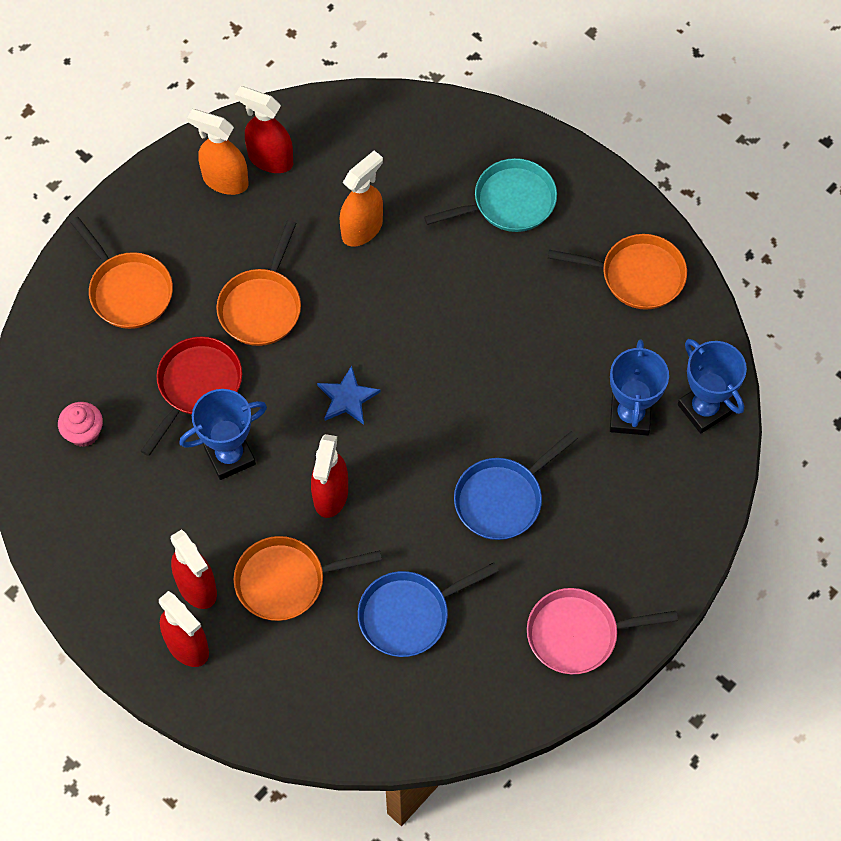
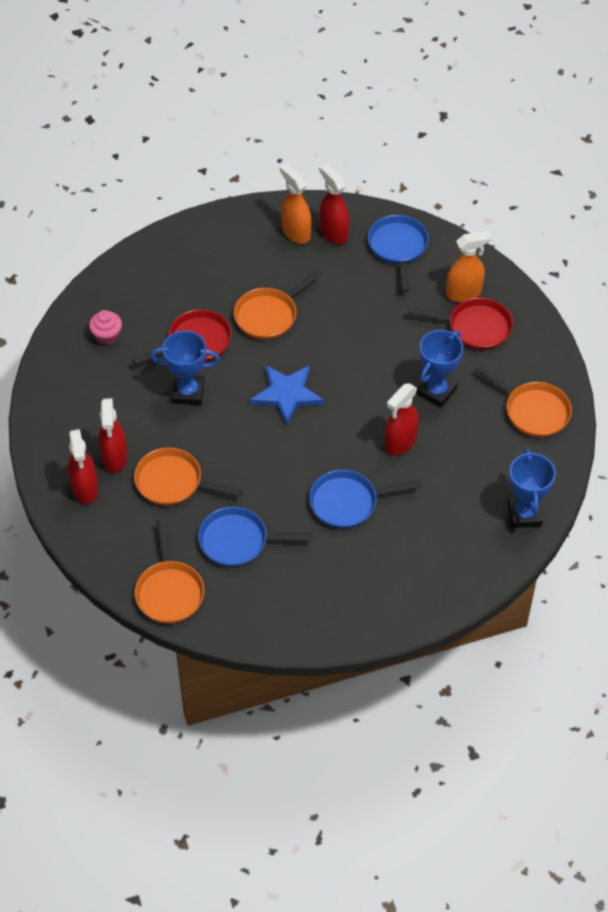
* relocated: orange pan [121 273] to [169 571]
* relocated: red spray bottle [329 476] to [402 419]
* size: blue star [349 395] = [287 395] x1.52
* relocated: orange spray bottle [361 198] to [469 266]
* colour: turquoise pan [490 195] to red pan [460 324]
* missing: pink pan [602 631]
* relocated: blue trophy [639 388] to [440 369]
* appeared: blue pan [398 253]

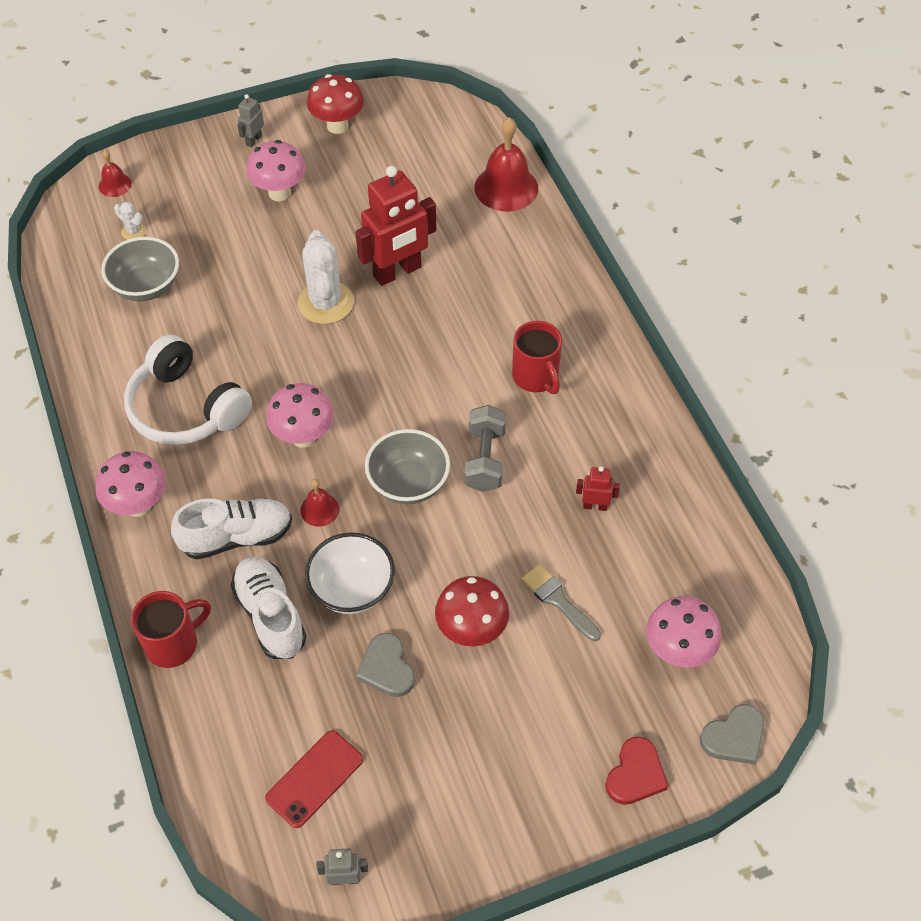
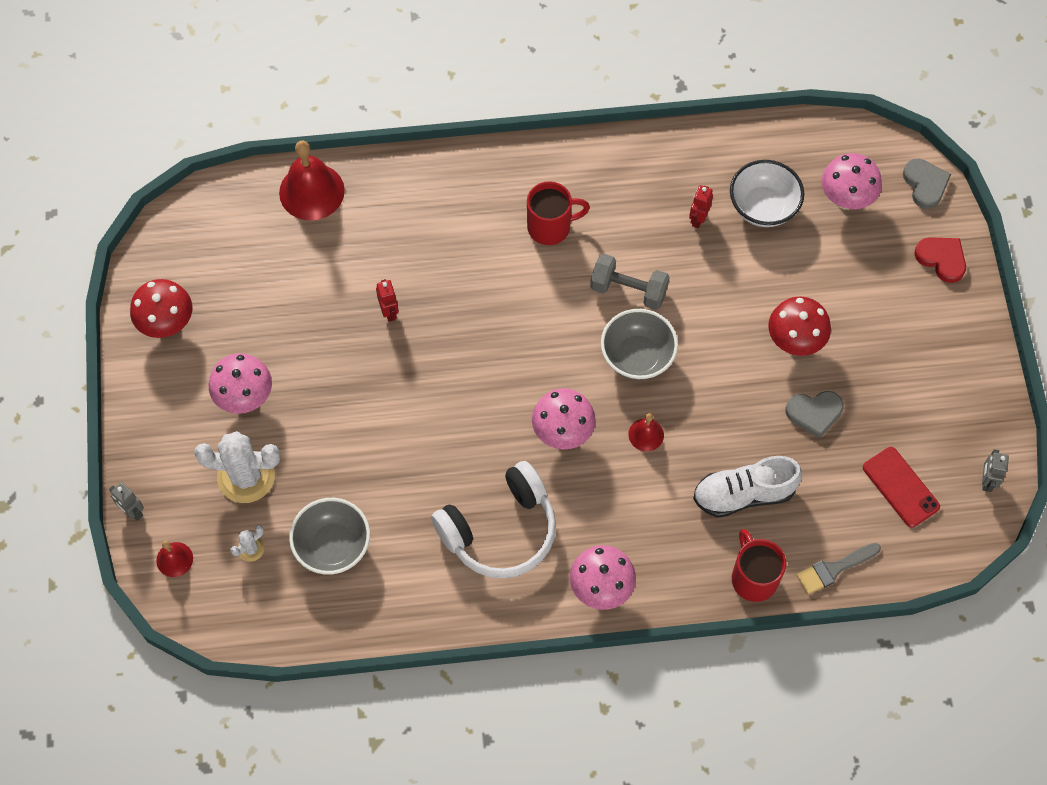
* missing: white shoe [231 529]
* relocated: grey robot [250 120] to [126 501]
* relocated: white cactus [326 277] to [237 467]
* relocated: white bowl [350 573] to [767 193]
* size: red robot [395 226] = [387 300] x0.44
* relocated: grey brush [561 602] to [839 569]

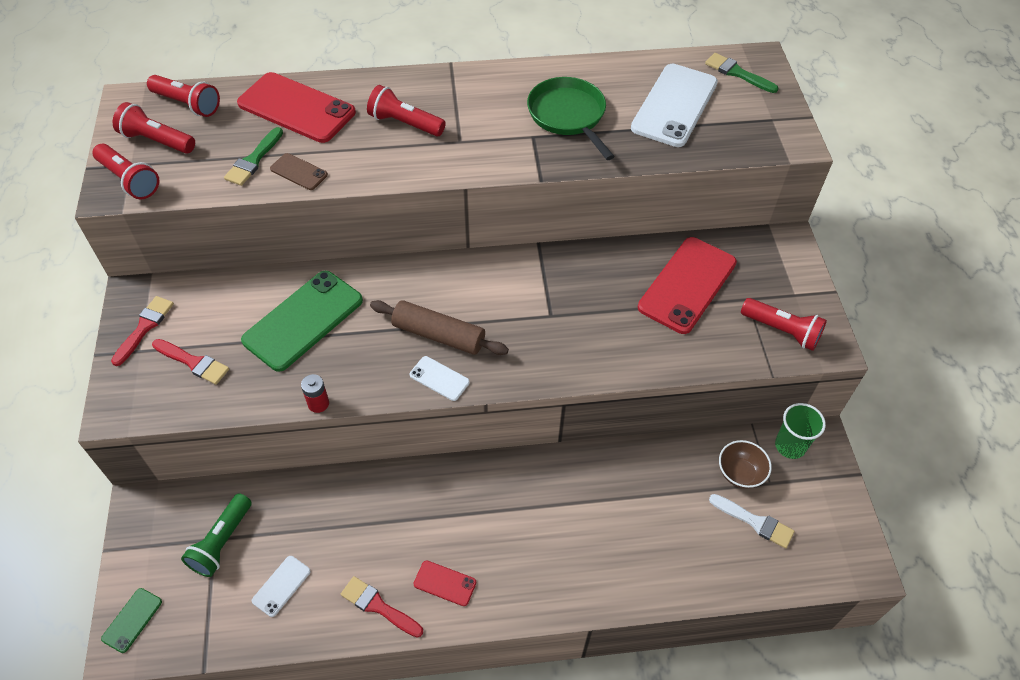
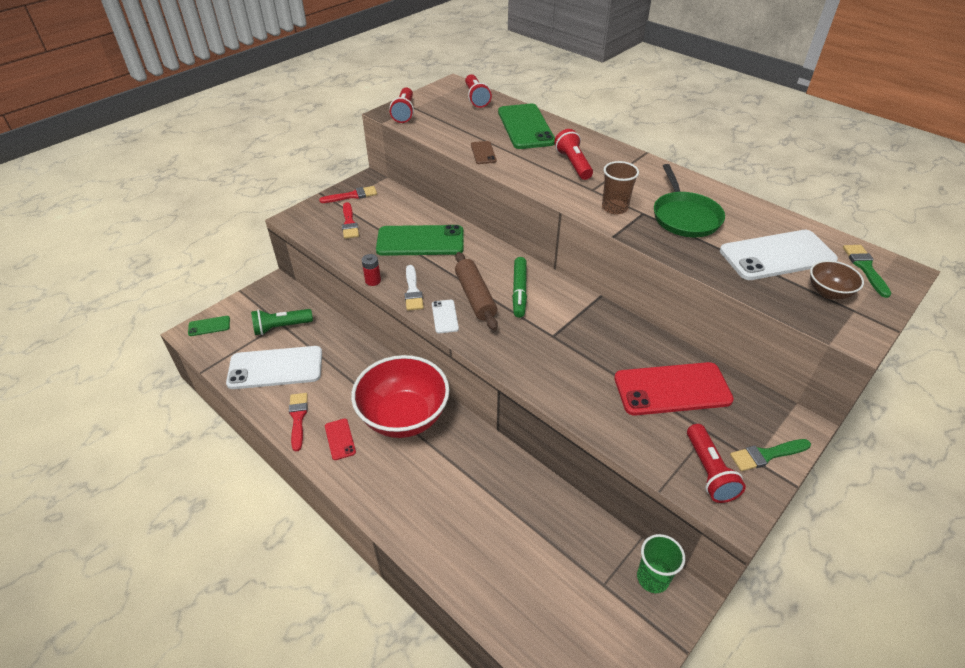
* missing: red flashlight [154 128]
* relocated: green brush [253 156] to [770 455]
* colour: red phone [296 107] to green phone [526 126]
* size: white phone [281 586] = [274 367] x2.16
* spun: green pan [571 118] = [689 200] 150 degrees clockwise
* relocated: white brush [751 521] to [414 288]
* relocated: brown bowl [745 464] to [837 279]
* appeared: red bowl [400 396]
* appeared: green marker [519 287]
* appeared: brown cup [620 188]

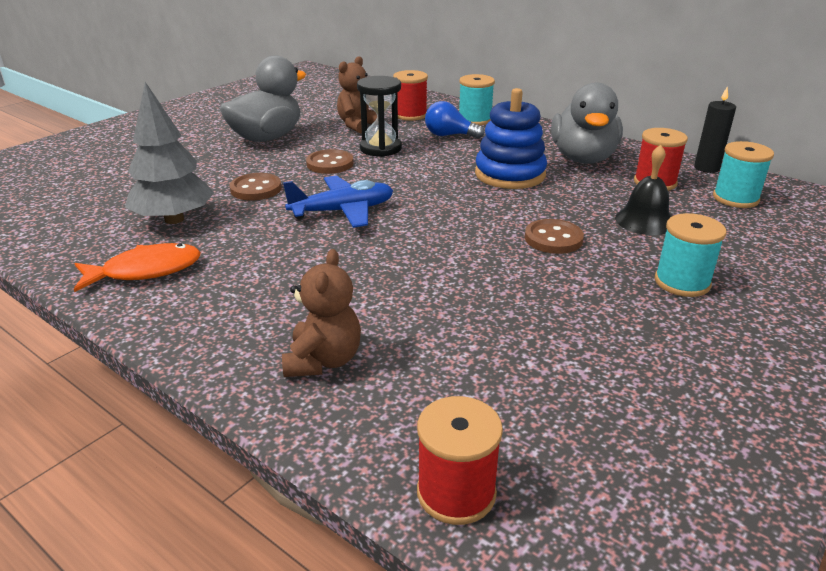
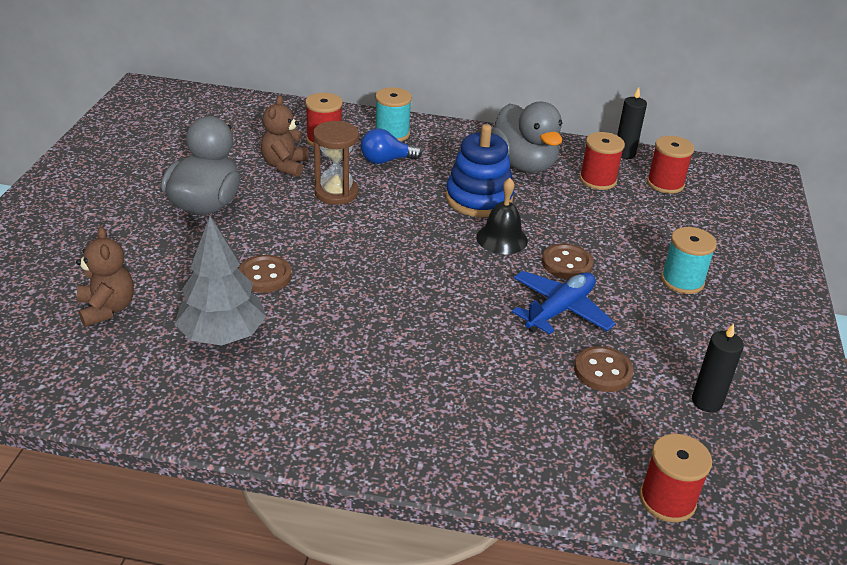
* missing: orange fish [137 267]
* relocated: brown teddy bear [321 313] to [105 277]
* relocated: blue plane [338 202] to [564 302]
* relocated: brown button [330 161] to [604 369]
* colour: black hourglass [379 116] to brown hourglass [336 163]
* relocated: black bell [643 190] to [502 216]
* colour: turquoise spool [743 174] to red spool [670 165]
* appeared: black candle [718 367]

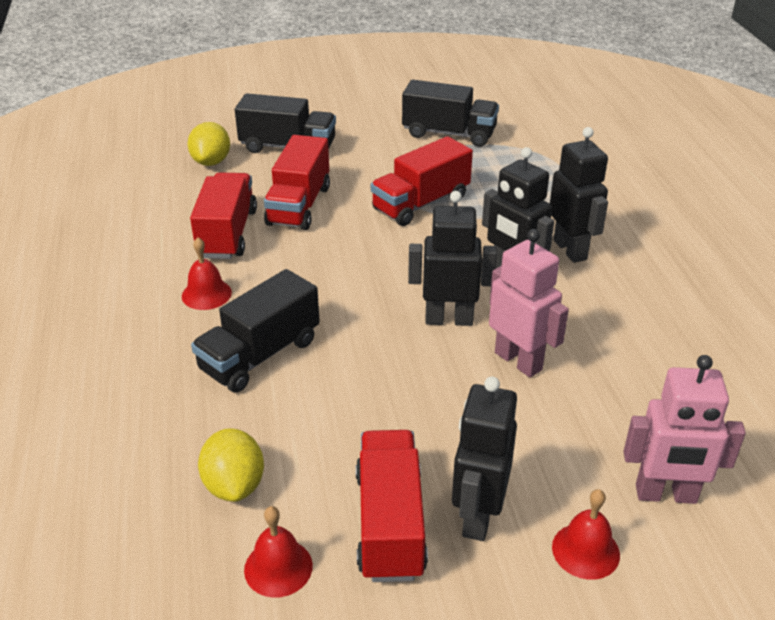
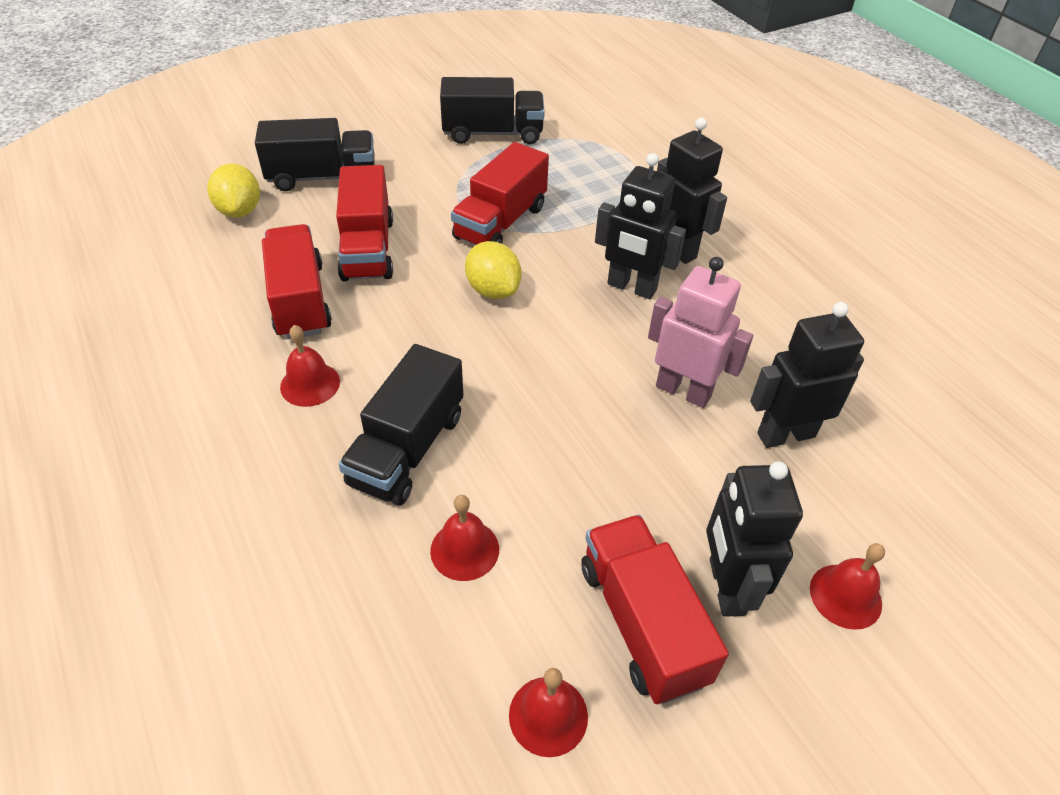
* relocated: yellow lemon [231 465] to [493 270]
* relocated: black robot [452 258] to [807 375]
* missing: pink robot [685 429]
* appeared: red bell [464 538]

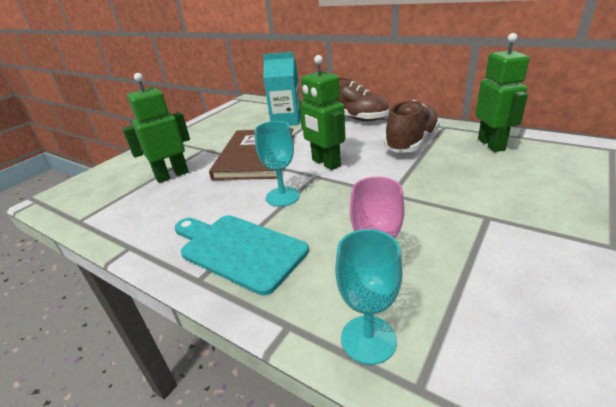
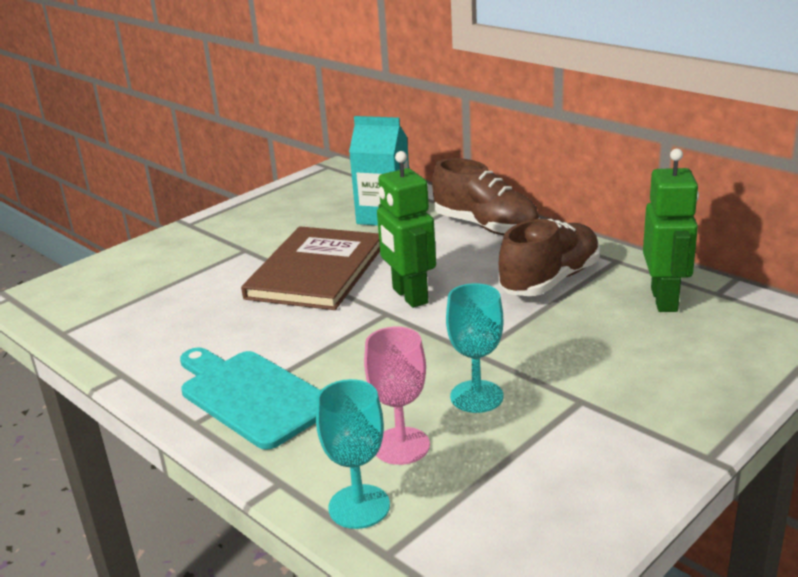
* missing: green robot [156 128]
* relocated: turquoise goblet [277 164] to [474 348]

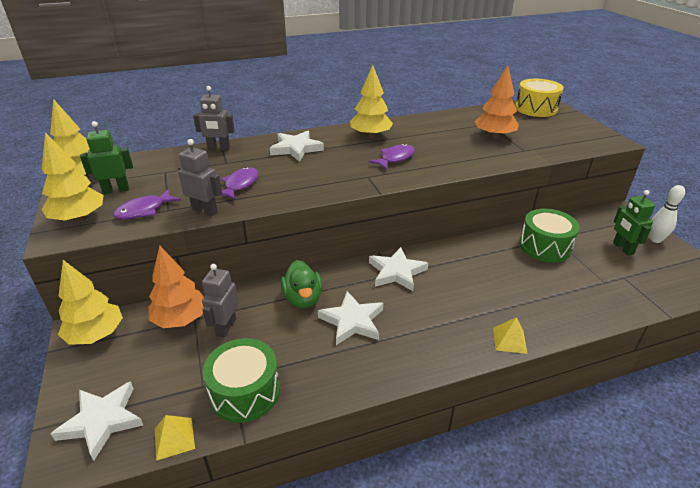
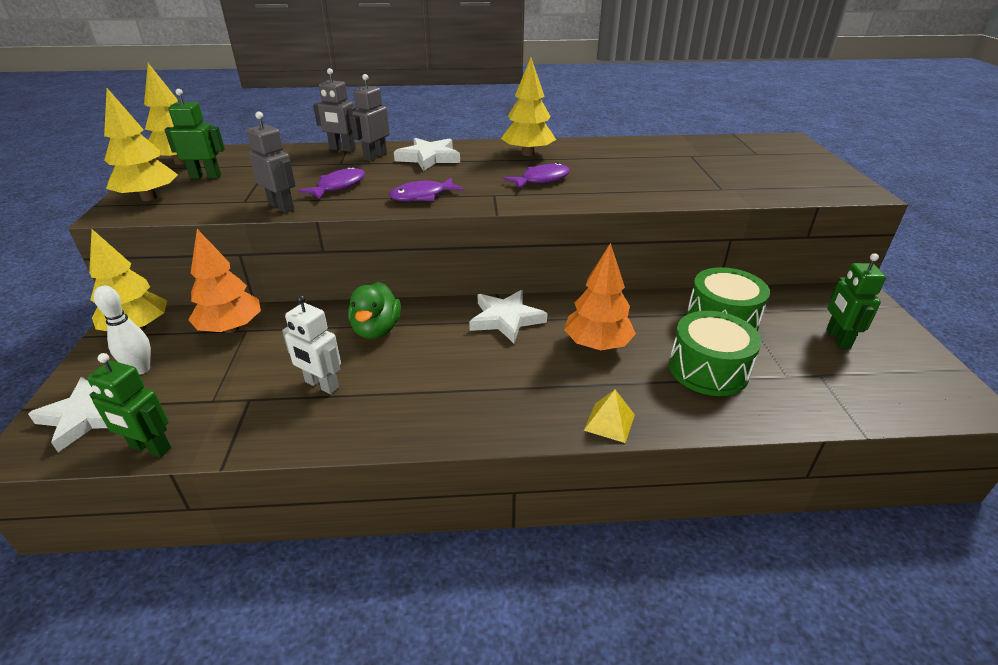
* relocated: purple fish [147 204] to [426 190]
* exchanged: yellow pyramid [175 438] to green robot [129 405]
* relocated: grey robot [220 301] to [370 118]
* relocated: green drum [241 380] to [715 353]
* missing: white star [350 318]
* relocated: orange tree [497 102] to [600 296]
* missing: yellow drum [539 98]
* relocated: white bowling pin [667 214] to [122 330]
* appeared: white robot [311 344]

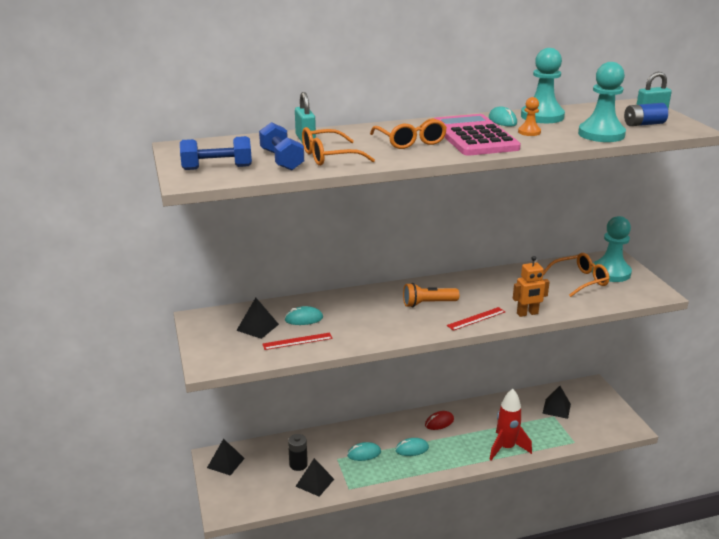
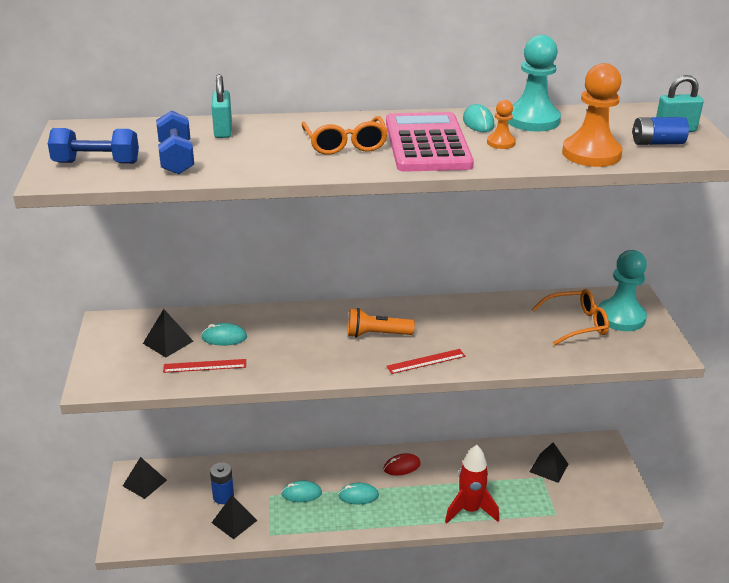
* colour: black battery [298 452] to blue battery [222 483]
* missing: orange glasses [338 146]
* missing: orange robot [531 286]
* colour: turquoise pawn [602 102] to orange pawn [592 115]

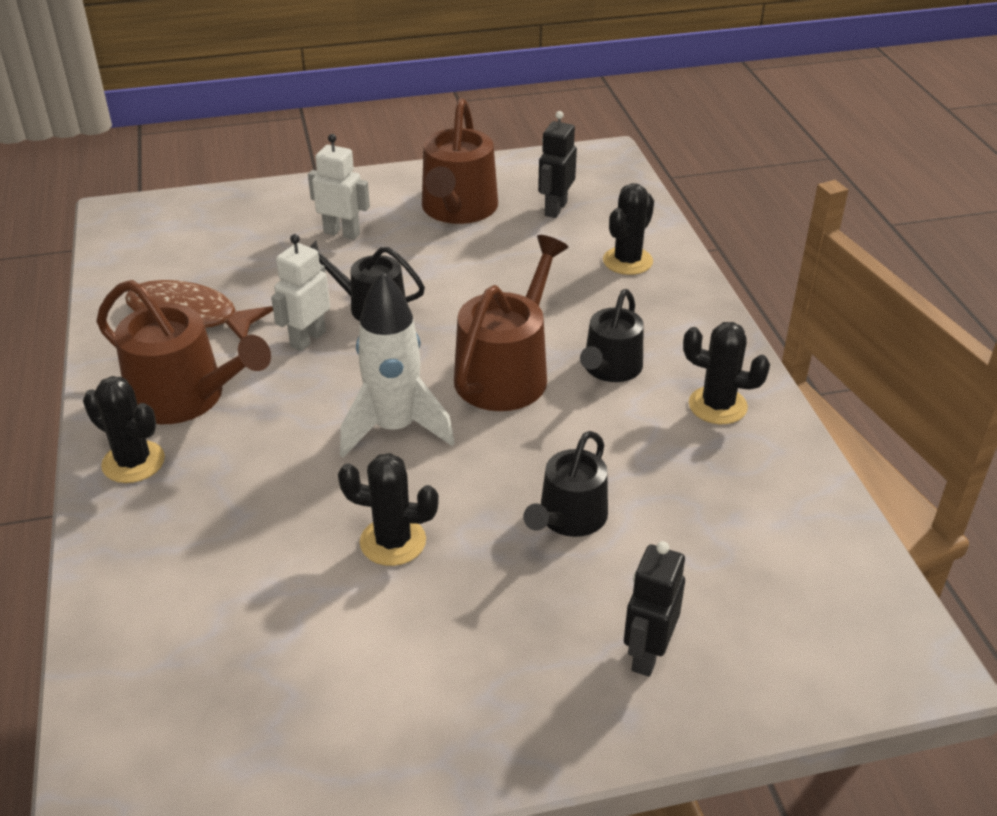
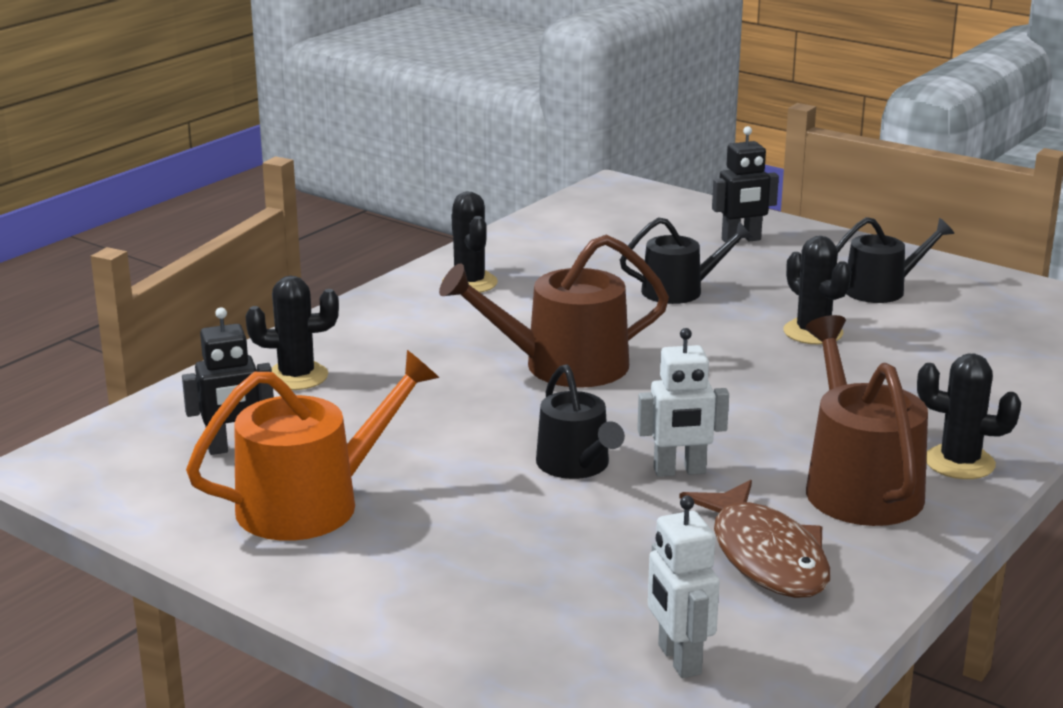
* spun: black cactus [124 429] = [969 416] 60 degrees counterclockwise
* relocated: white robot [339 187] to [684 587]
* missing: white rocket [397 364]
* colour: brown watering can [460 161] to orange watering can [312 445]
* relocated: black watering can [612 335] to [895 260]

